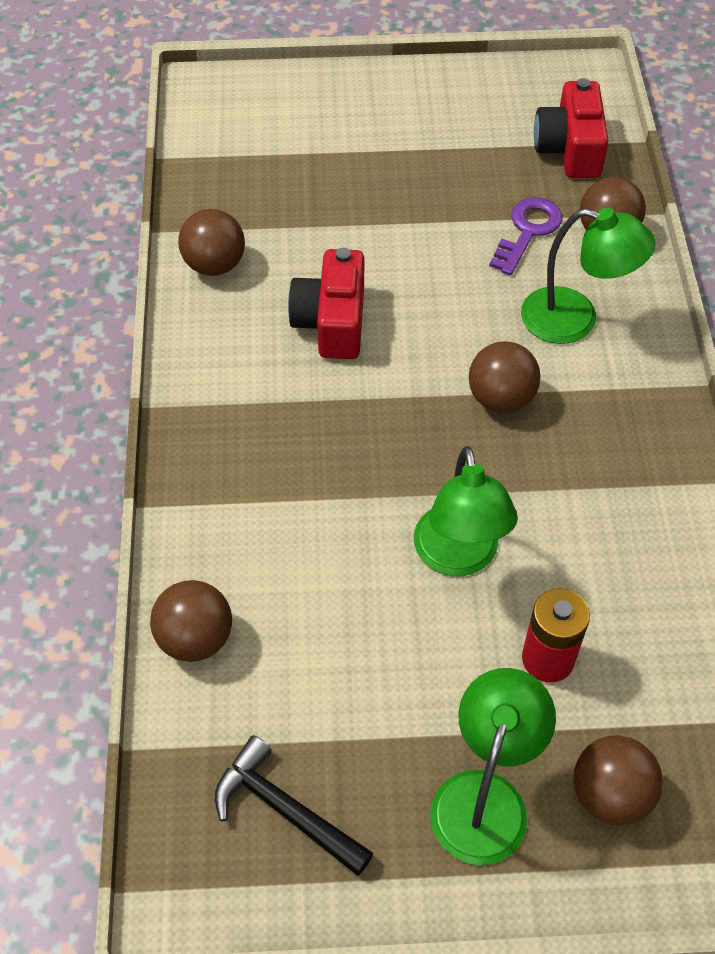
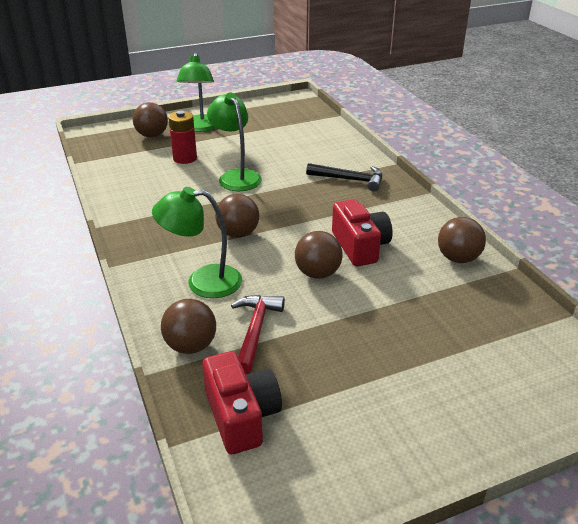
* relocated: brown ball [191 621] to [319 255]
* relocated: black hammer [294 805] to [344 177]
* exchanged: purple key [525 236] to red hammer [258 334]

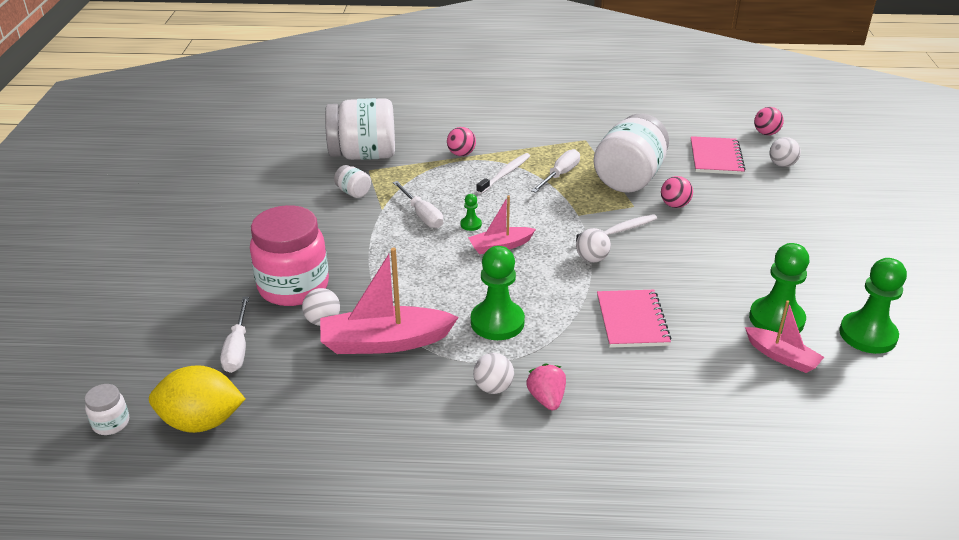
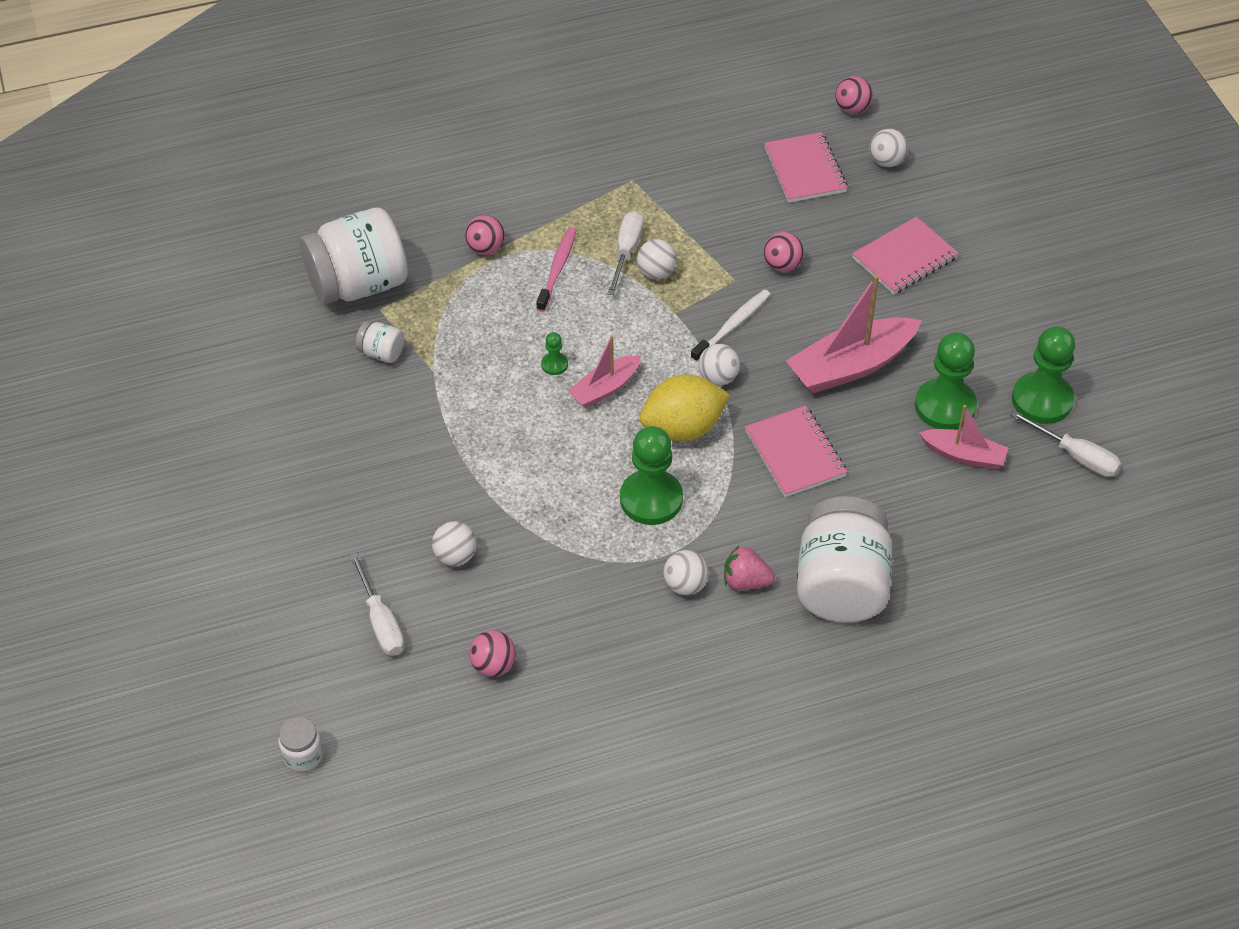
* relocated: yellow lemon [197 399] to [685 408]
* missing: pink jar [289 255]
* relocated: pink boat [389 301] to [854 334]
* relocated: white screwdriver [418 204] to [1065 444]
* colour: white toothbrush [503 173] to pink toothbrush [556 269]
* spun: pink strawberry [546 387] = [749 568] 45 degrees counterclockwise
* relocated: white jar [631 153] to [844 559]
* appeared: pink ball [492 653]
* appeared: white ball [657 259]
* appeared: pink notebook [905 255]

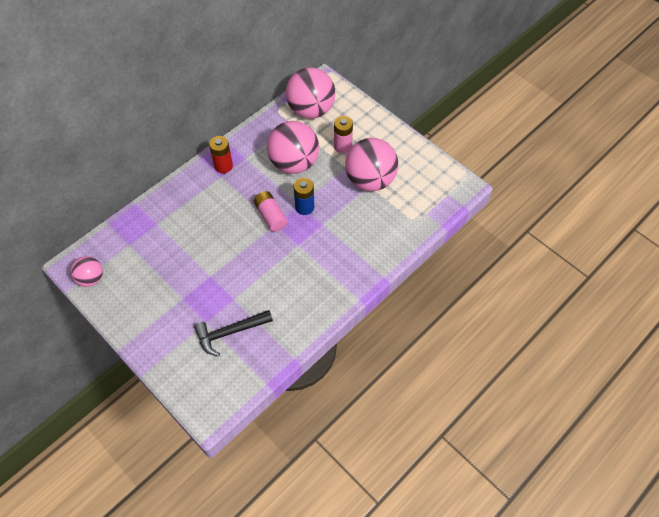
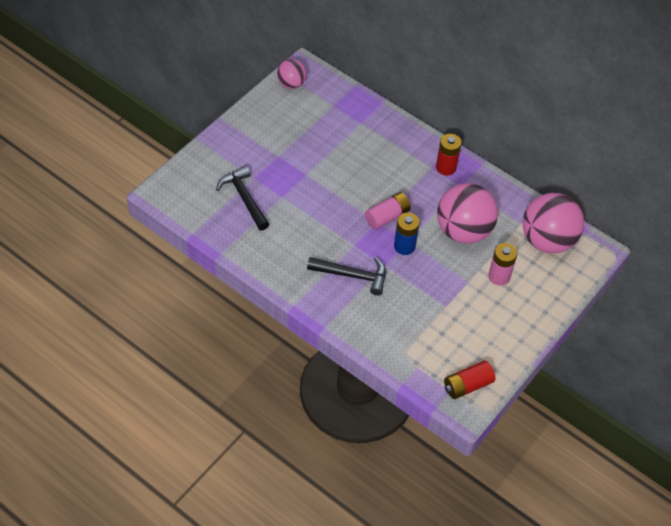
* missing: pink ball [371 164]
* appeared: black hammer [346 276]
* appeared: red battery [469 380]

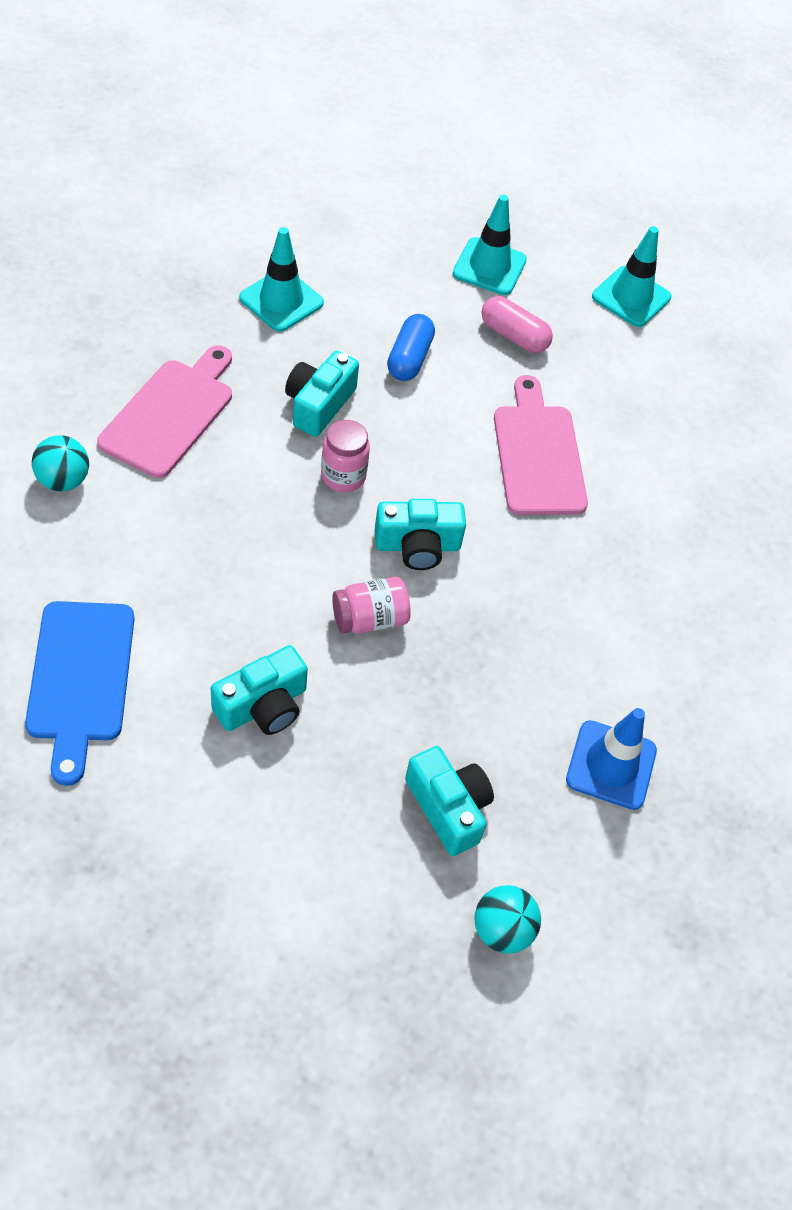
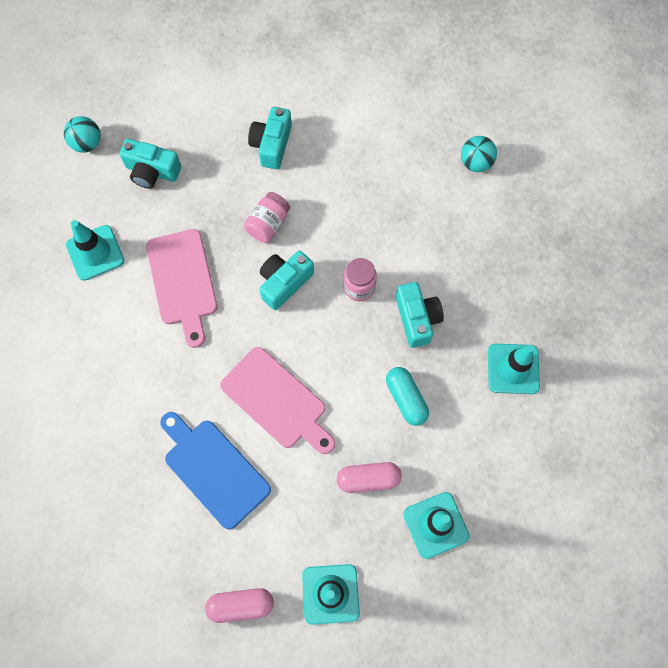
* relocated: blue cutting board [80 693] to [215 471]
* relocated: pink cutting board [164 412] to [181 288]
* colour: blue capsule [411 347] to turquoise capsule [407 396]
* colour: blue traffic cone [611 759] to turquoise traffic cone [95 250]
* appeared: pink capsule [239 605]

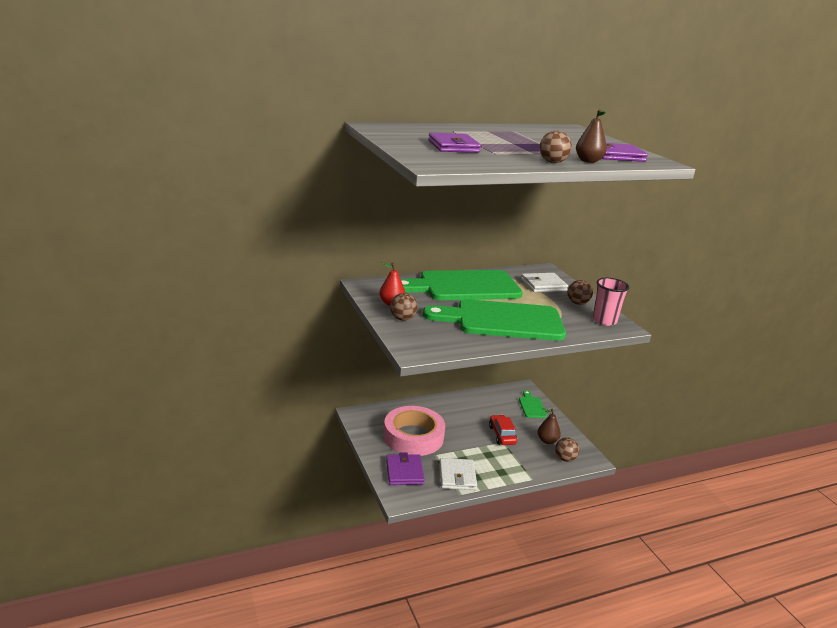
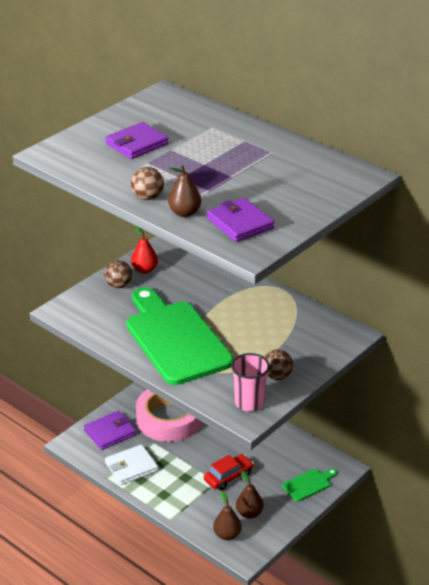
* missing: green cutting board [462 285]
* missing: white wallet [544 282]
* exchanged: brown ball [567 449] to brown pear [227 515]

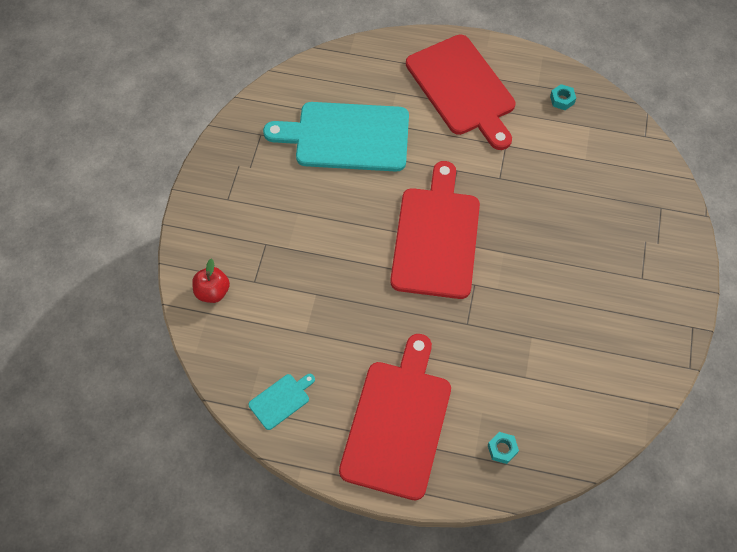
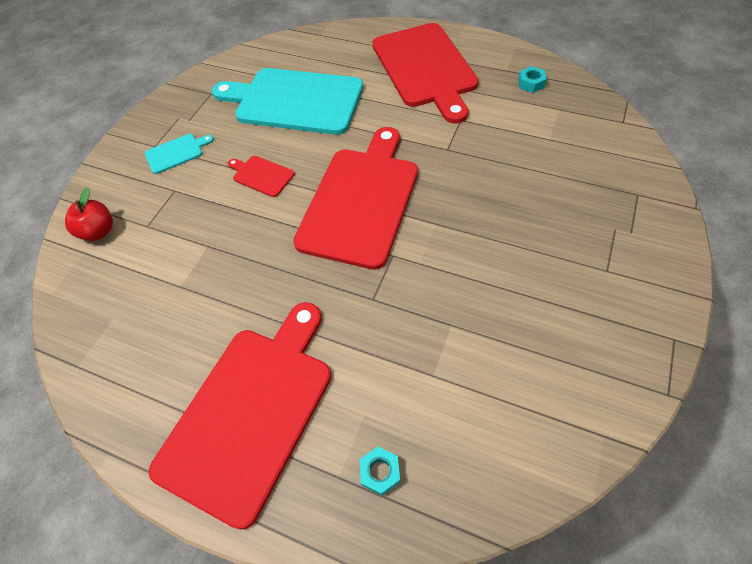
* relocated: turquoise cutting board [281 402] to [179 154]
* appeared: red cutting board [261 176]

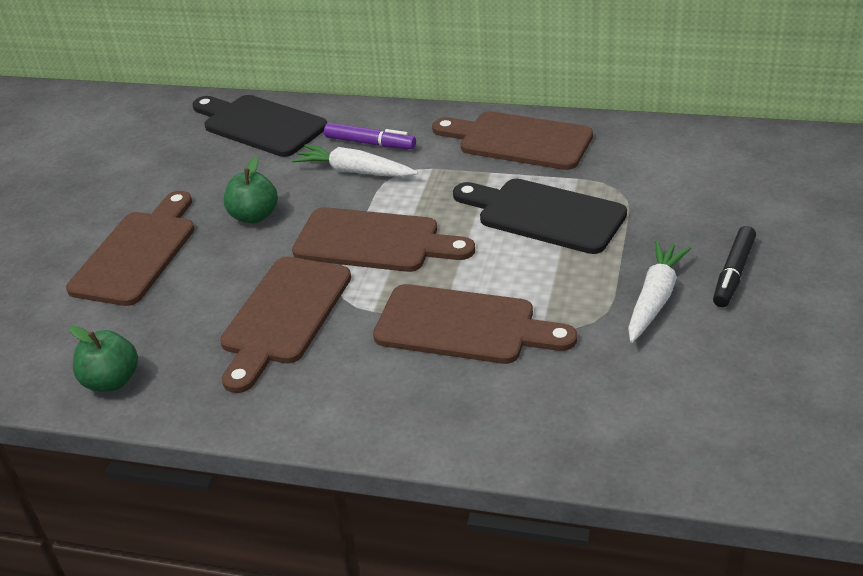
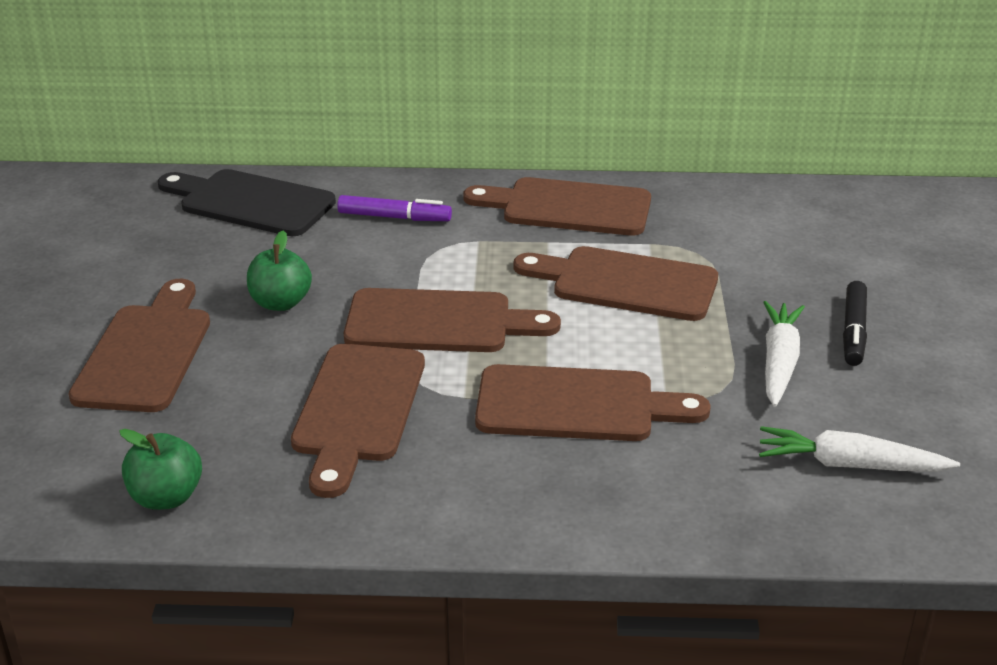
* relocated: white carrot [355 160] to [859 449]
* colour: black cutting board [540 216] to brown cutting board [615 283]

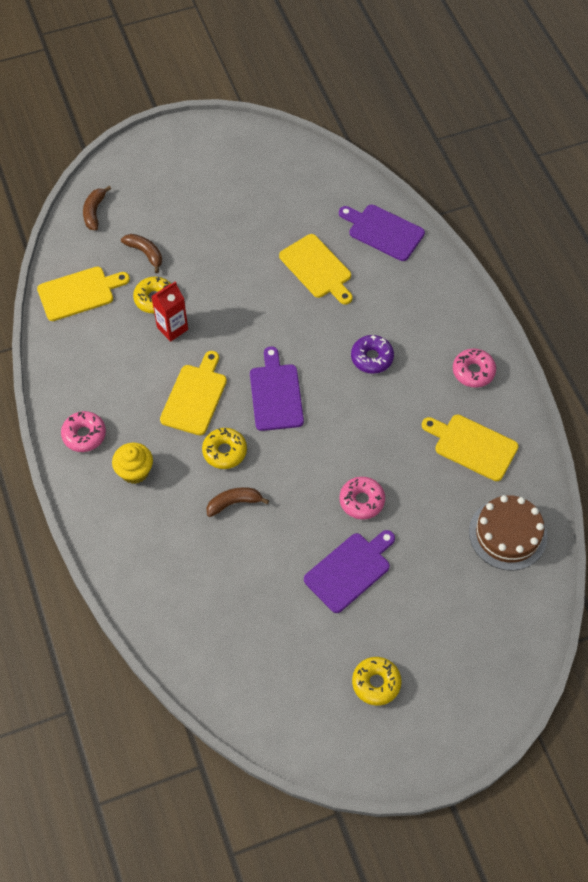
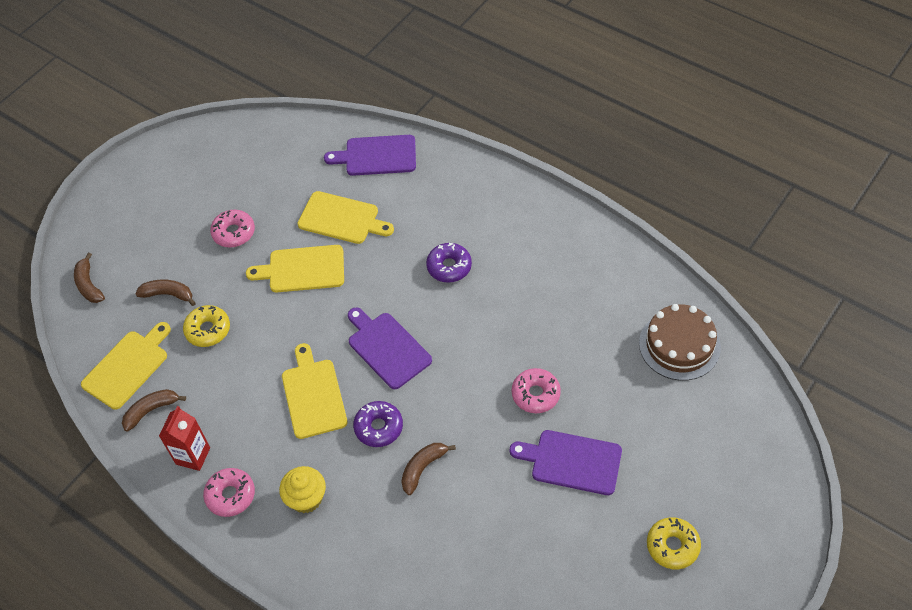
* relocated: red carton [169 311] to [184 438]
* colour: yellow donut [224 448] to purple donut [378 424]
* spun: purple cutting board [349 571] = [566 462] 90 degrees counterclockwise
* relocated: yellow cutting board [470 448] to [295 268]
* relocated: pink donut [474 368] to [232 229]
* appeared: brown banana [154 410]

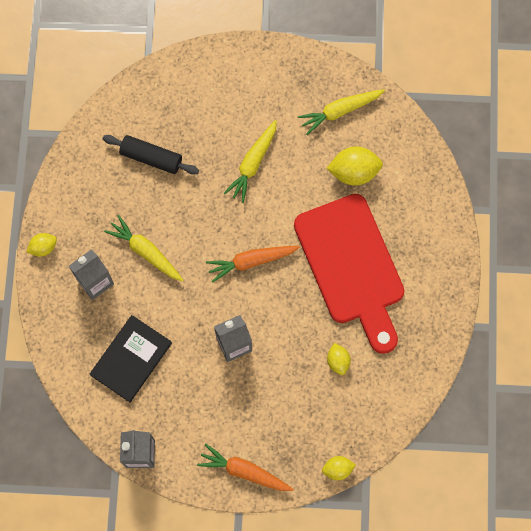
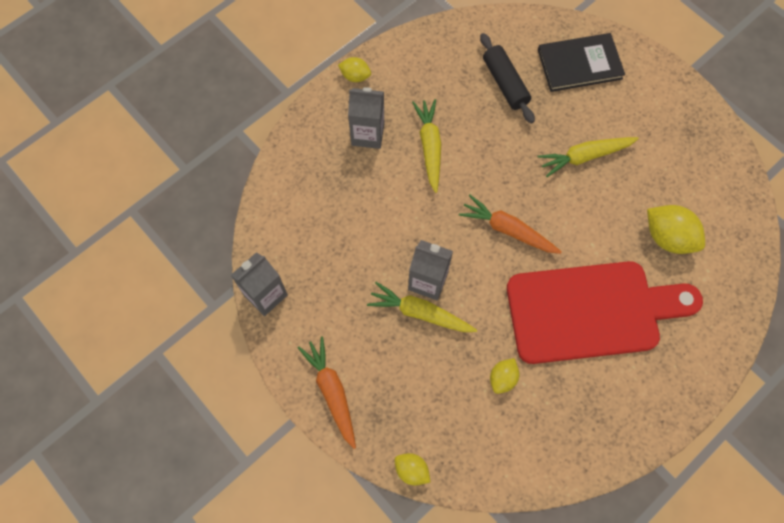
* relocated: black book [131 358] to [581 62]
* spun: red cutting board [349 274] = [605 312] 120 degrees counterclockwise
* relocated: yellow carrot [341 112] to [422 307]

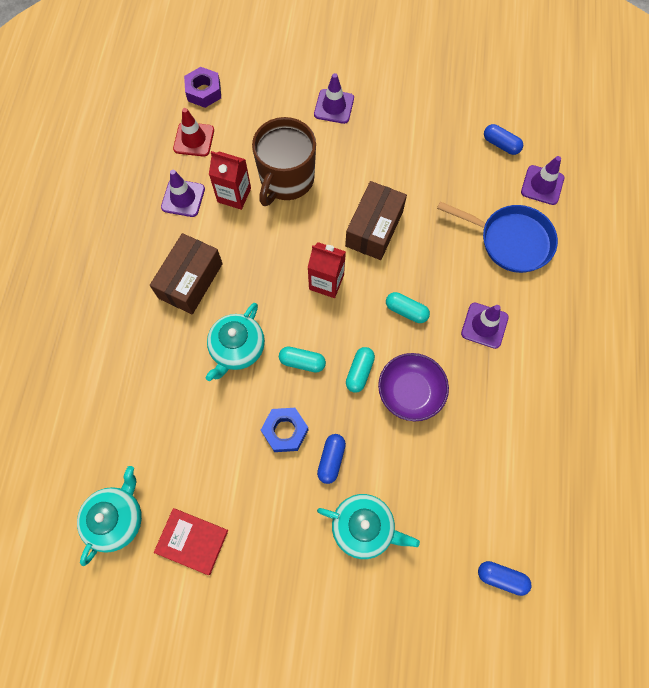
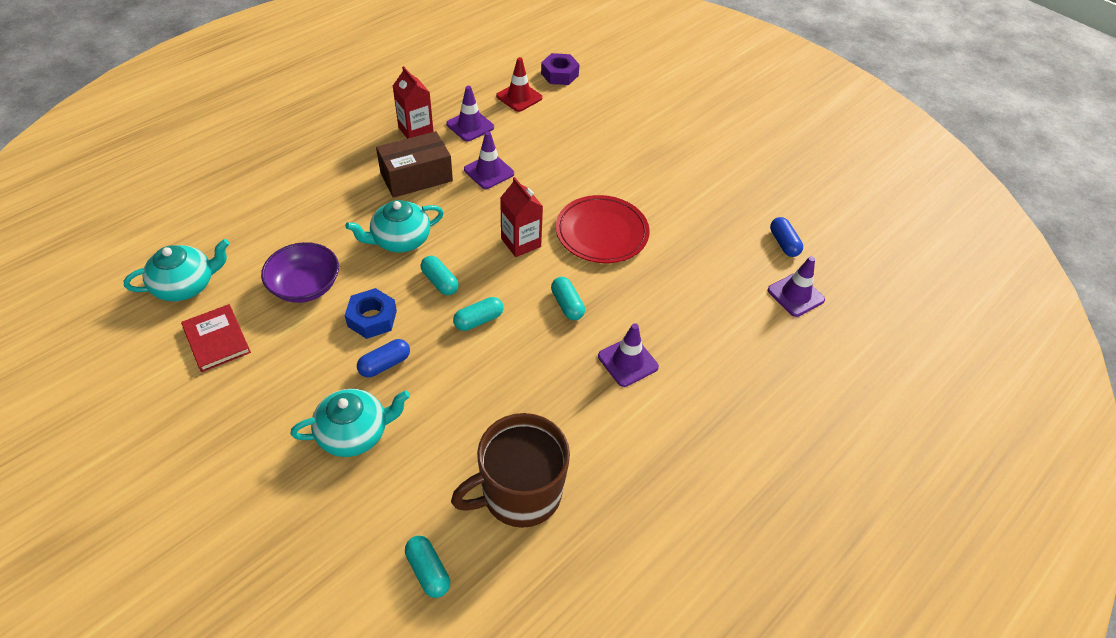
* relocated: red carton [230 180] to [413 102]
* relocated: brown mug [284 161] to [510 470]
* relocated: purple traffic cone [334 98] to [489 160]
* spun: turquoise teapot [368 526] = [350 423] 75 degrees counterclockwise
* exchanged: brown box [376 220] to red plate [603 229]
* relocated: purple bowl [413 387] to [300 272]
* missing: blue pan [497 237]
* colour: blue capsule [504 578] to turquoise capsule [427 567]

